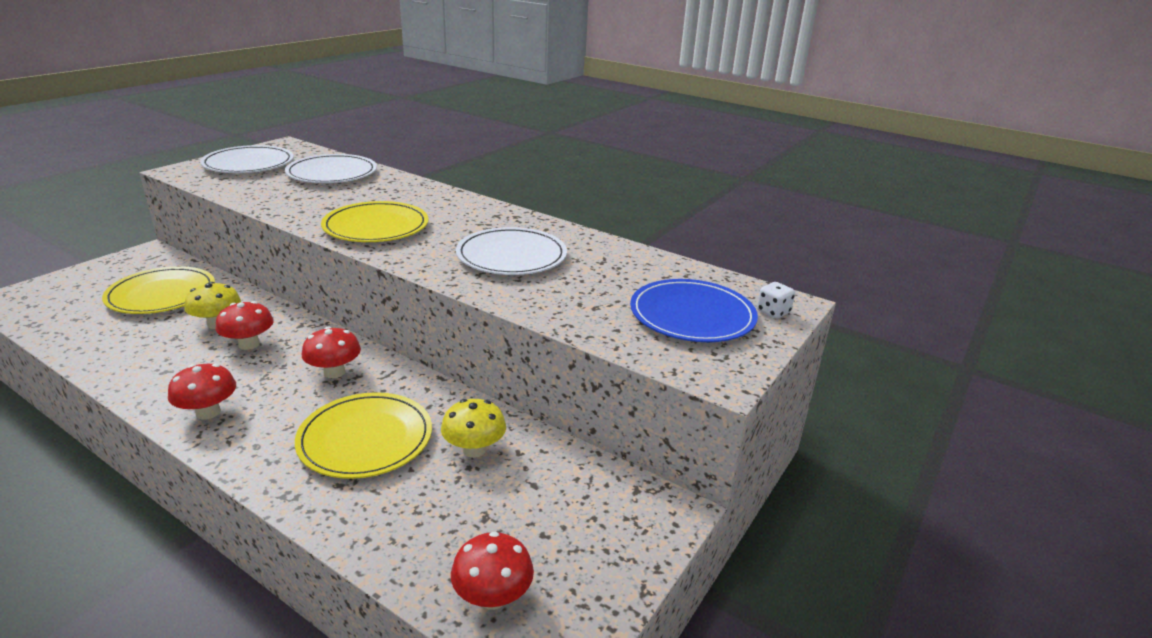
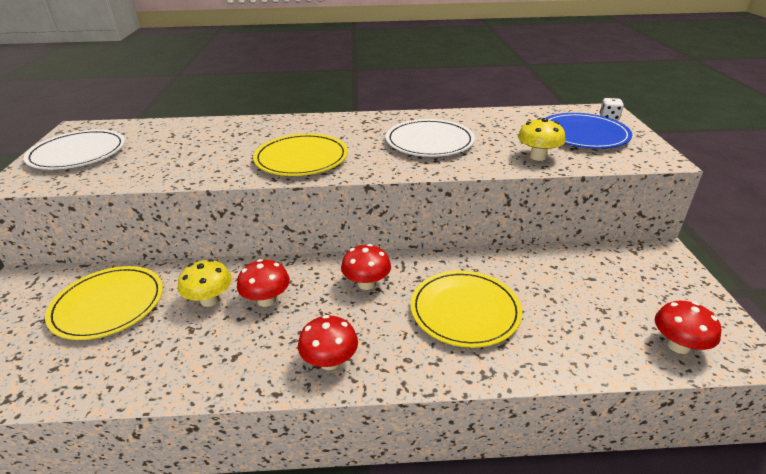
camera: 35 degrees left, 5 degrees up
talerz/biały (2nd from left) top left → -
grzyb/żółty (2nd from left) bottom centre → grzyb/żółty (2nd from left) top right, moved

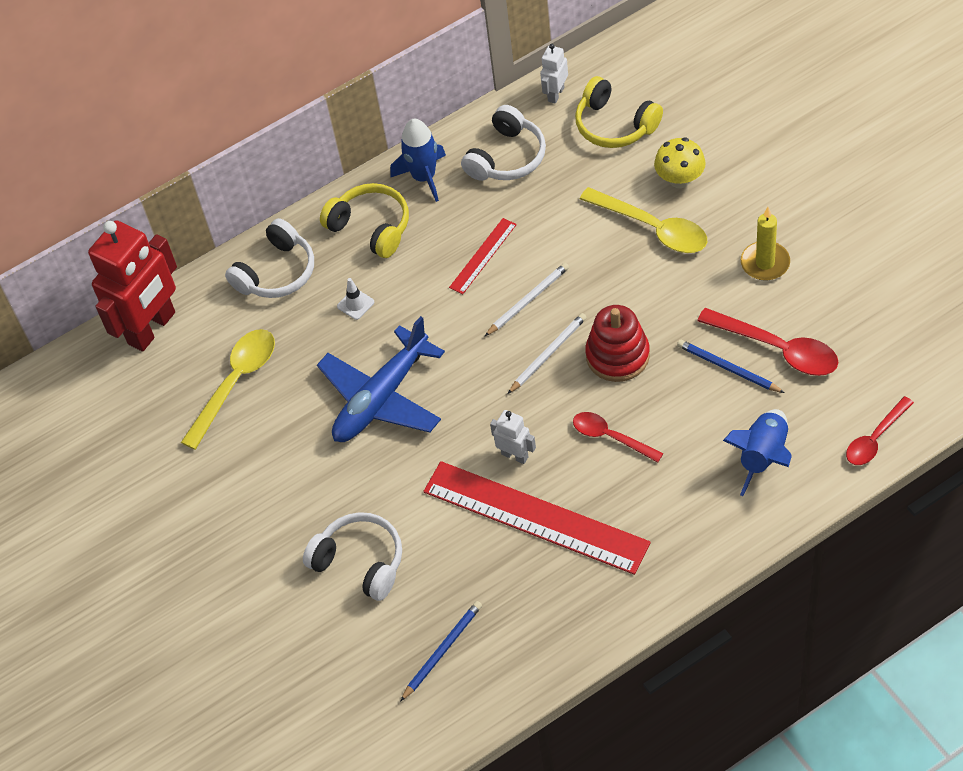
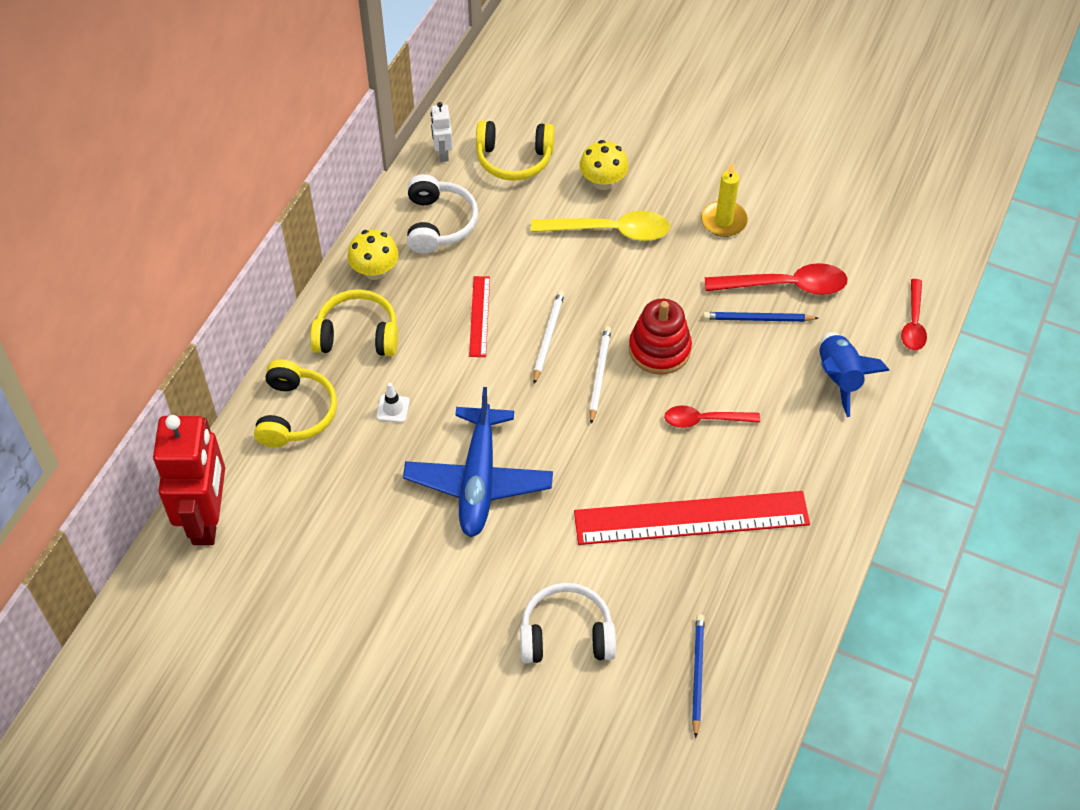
camera: 40 degrees left, 0 degrees up
łyżka/żółty (1st from left) middle left → -
słuchawki/biały (1st from left) middle left → słuchawki/żółty (1st from left) middle left
rakieta/niebieski (1st from left) top centre → grzyb/żółty (1st from left) top centre
robot/biały (1st from left) centre → -

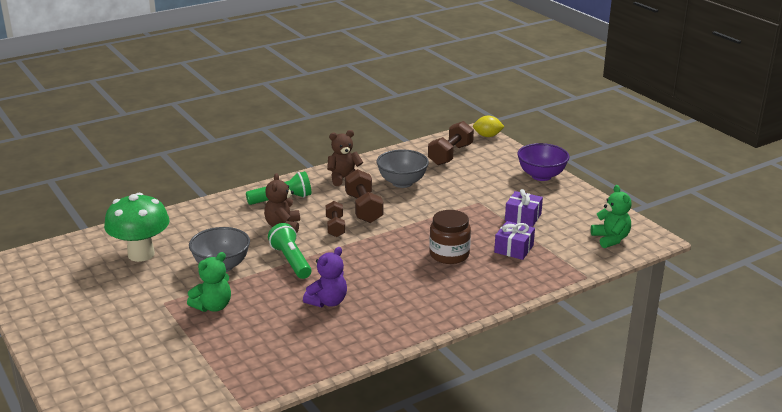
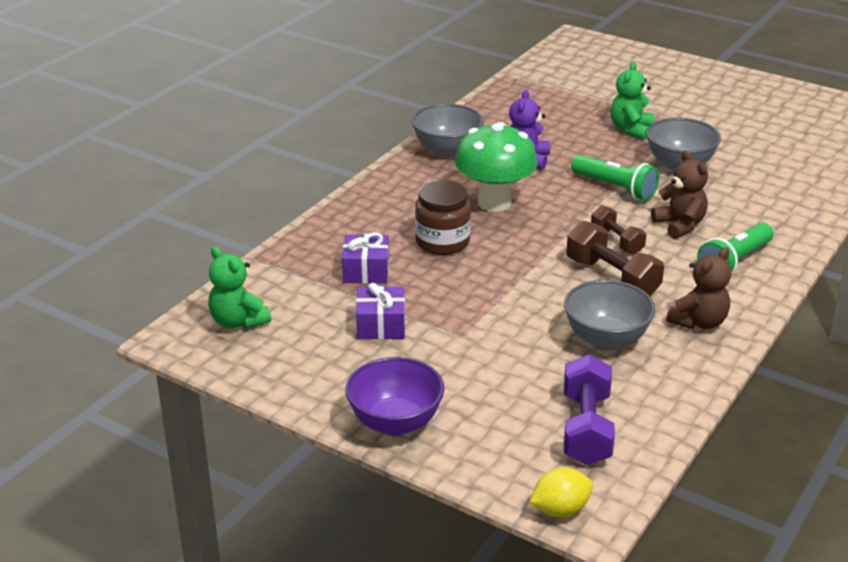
camera: 155 degrees right, 5 degrees up
grzyb/zielony middle left → grzyb/zielony top centre, moved
hantel/brązowy (3rd from left) centre → hantel/fioletowy bottom right
- → miska/szary (1st from left) top centre

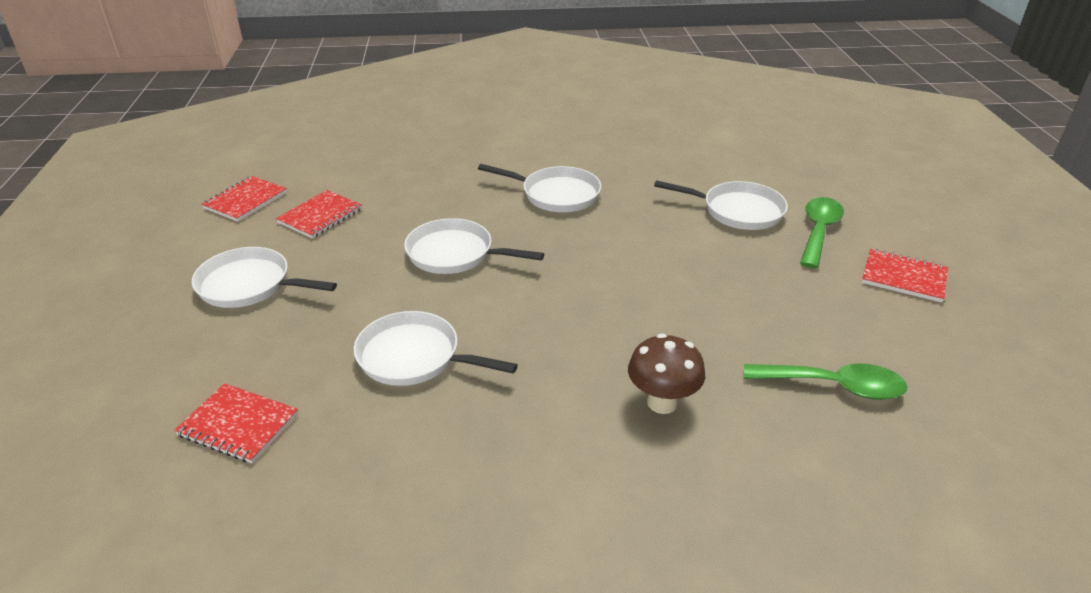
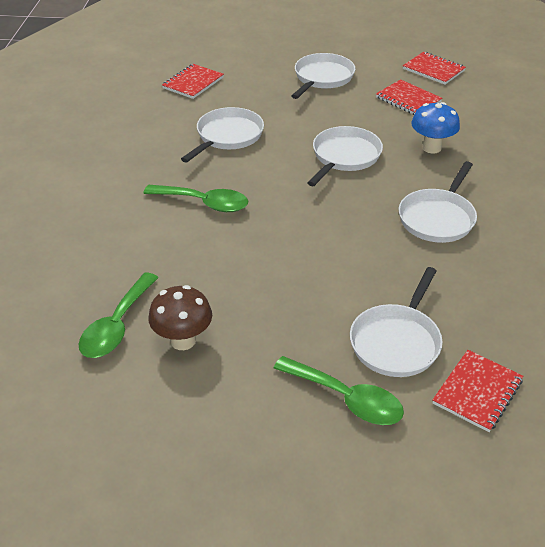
camera: 100 degrees right, 5 degrees up
grzyb/brązowy centre → grzyb/brązowy middle left, moved
zeszyt/czerwony (4th from left) middle right → zeszyt/czerwony (4th from left) bottom right, moved
- → łyżka/zielony (2nd from left) centre
- → grzyb/niebieski top right

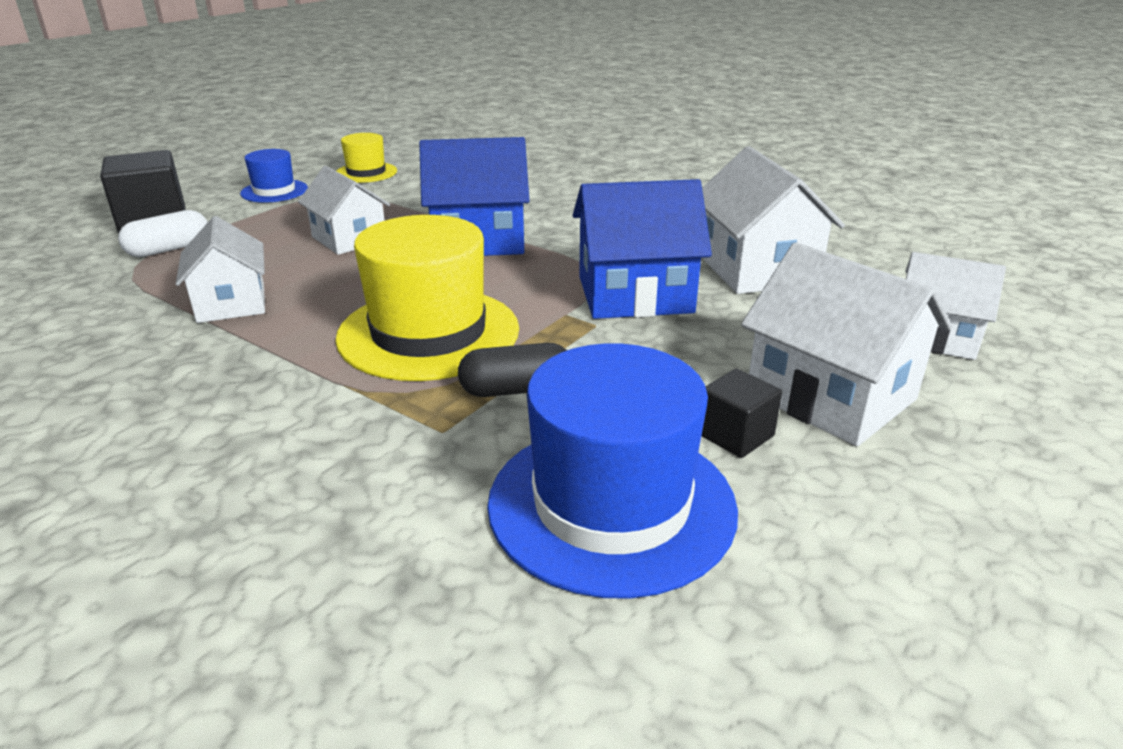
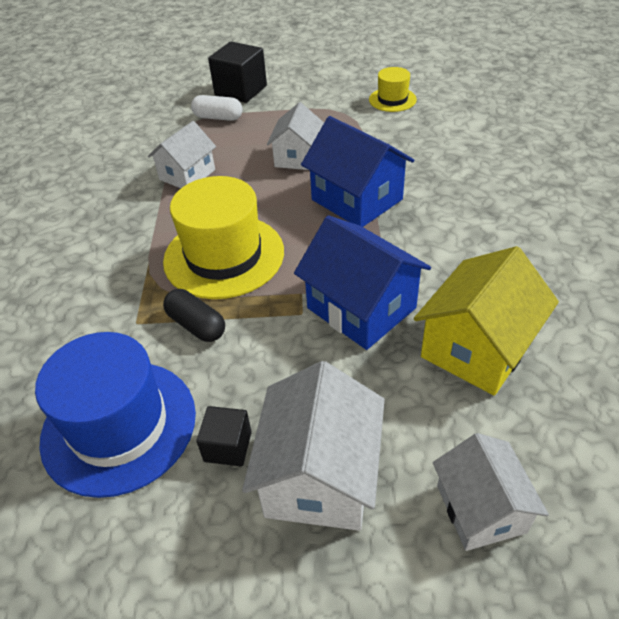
camera: 55 degrees right, 15 degrees up
kapelusz/niebieski (1st from left) top left → -
domek/biały (3rd from left) top right → domek/żółty middle right

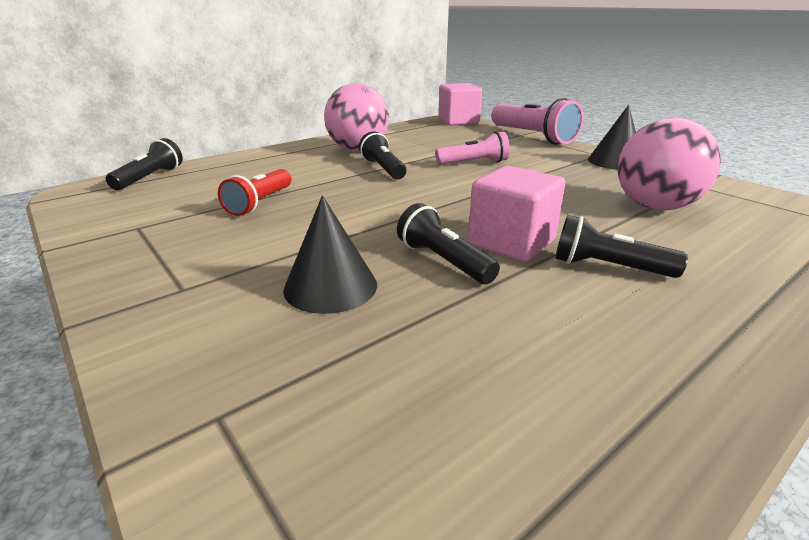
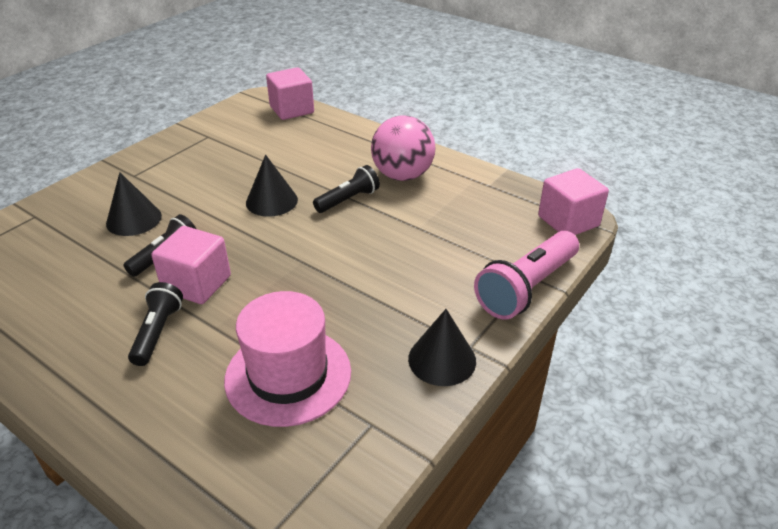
camera: 75 degrees right, 10 degrees up
latarka/czarny (1st from left) top left → sześcian/różowy (2nd from left) top centre
latarka/czerwony middle left → -
latarka/różowy (1st from left) top centre → -
piłka/różowy (2nd from left) top right → kapelusz/różowy bottom centre
- → stożek/czarny (2nd from left) centre

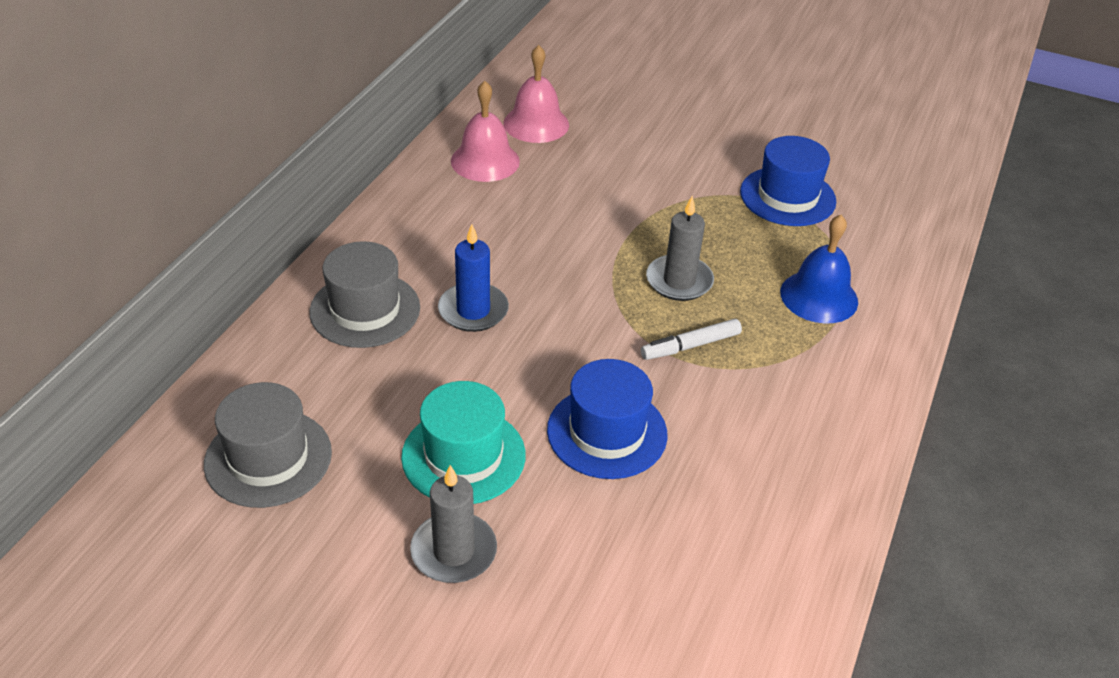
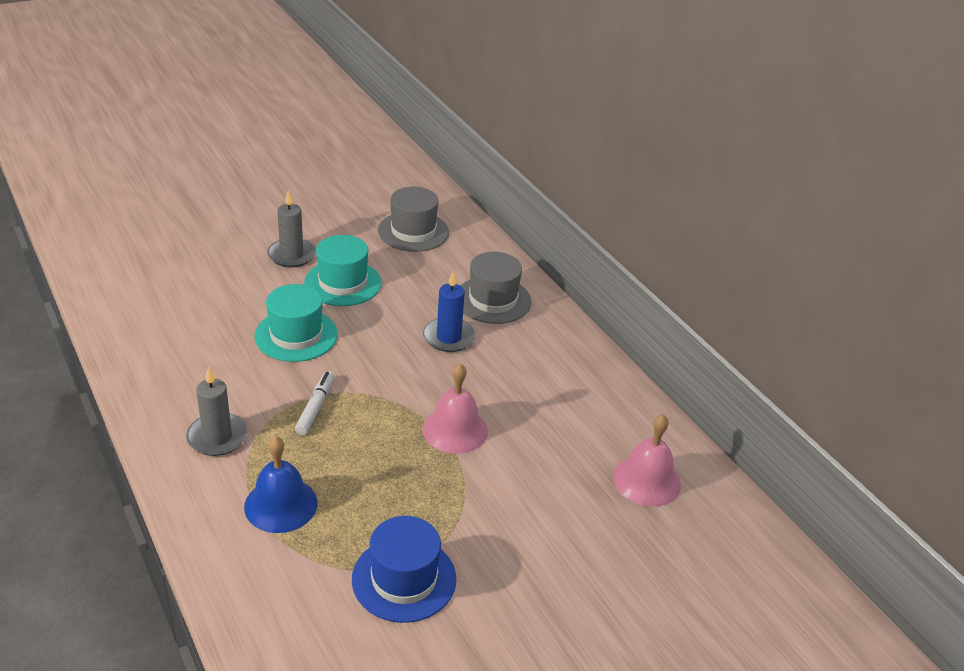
camera: 125 degrees right, 5 degrees down
dzwonek/różowy (1st from left) top centre → dzwonek/różowy (1st from left) centre, moved
kapelusz/niebieski (1st from left) centre → kapelusz/turkusowy (1st from left) middle left
świeca/szary (2nd from left in the first image) centre → świeca/szary (1st from left) middle left, moved

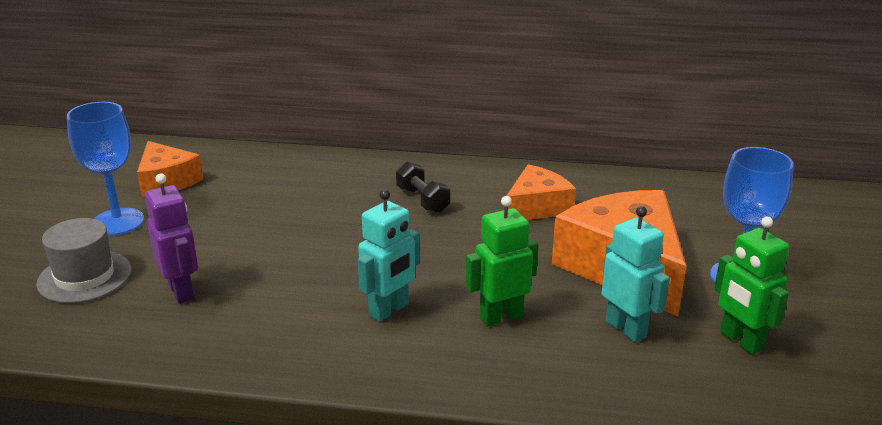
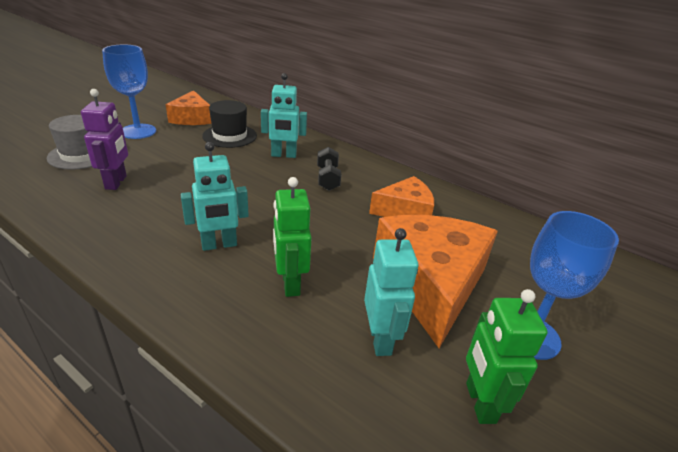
camera: 25 degrees right, 5 degrees up
robot/zielony (1st from left) centre, 105 degrees counterclockwise
- → kapelusz/czarny top centre
- → robot/turkusowy (2nd from left) top centre

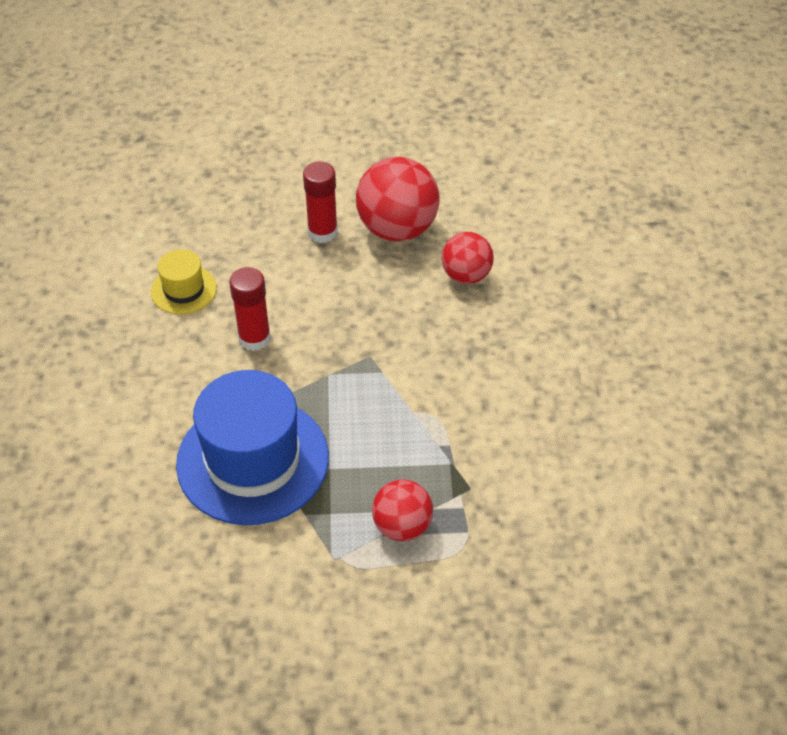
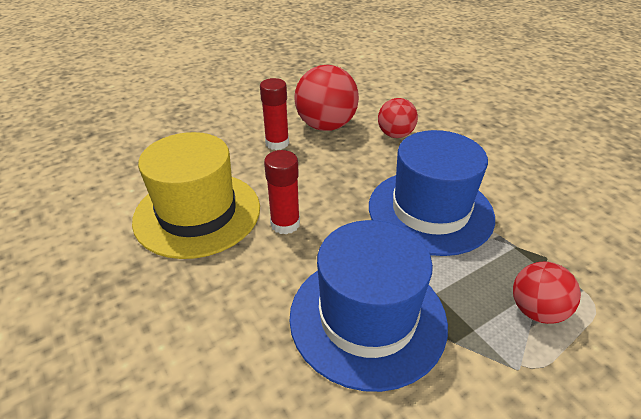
camera: 30 degrees left, 10 degrees down
kapelusz/żółty middle left, x2.08
- → kapelusz/niebieski (2nd from left) middle right

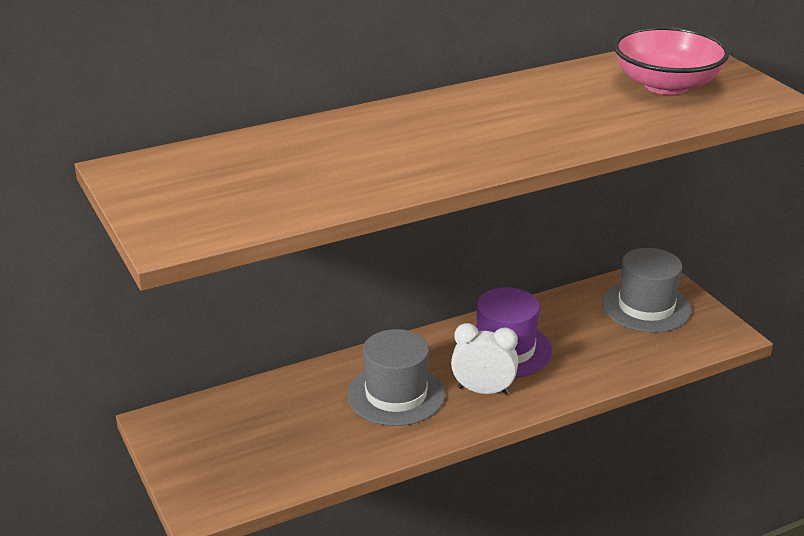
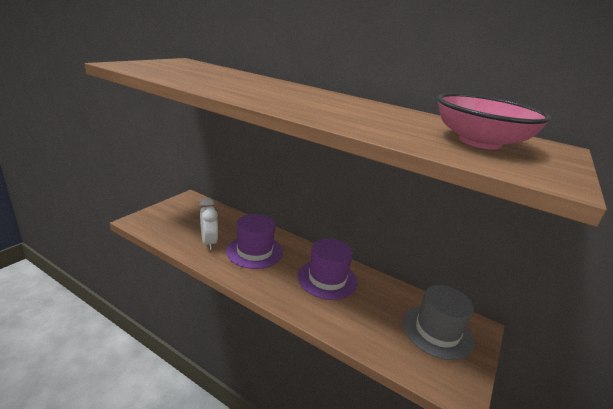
camera: 55 degrees right, 5 degrees down
kapelusz/szary (1st from left) bottom centre → kapelusz/fioletowy (1st from left) centre
budzik/biały bottom centre → budzik/biały centre, moved

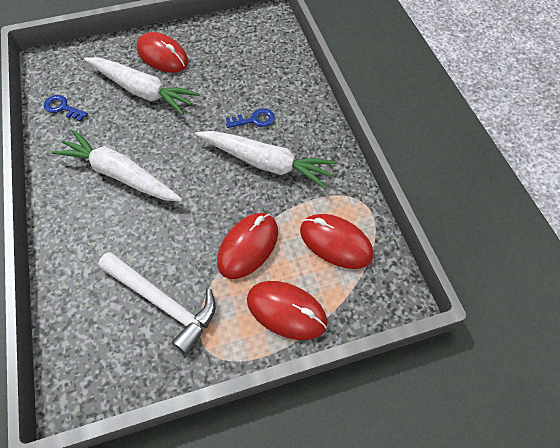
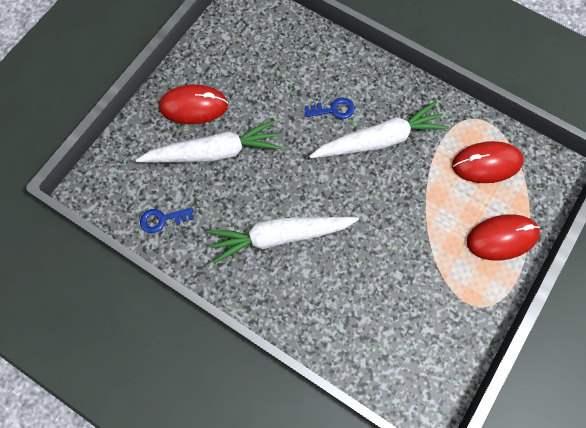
camera: 40 degrees left, 10 degrees up
młotek/biały bottom left → -
myszka/czerwony (2nd from left) centre → -
klucz/niebieski (2nd from left) top centre, 45 degrees clockwise

